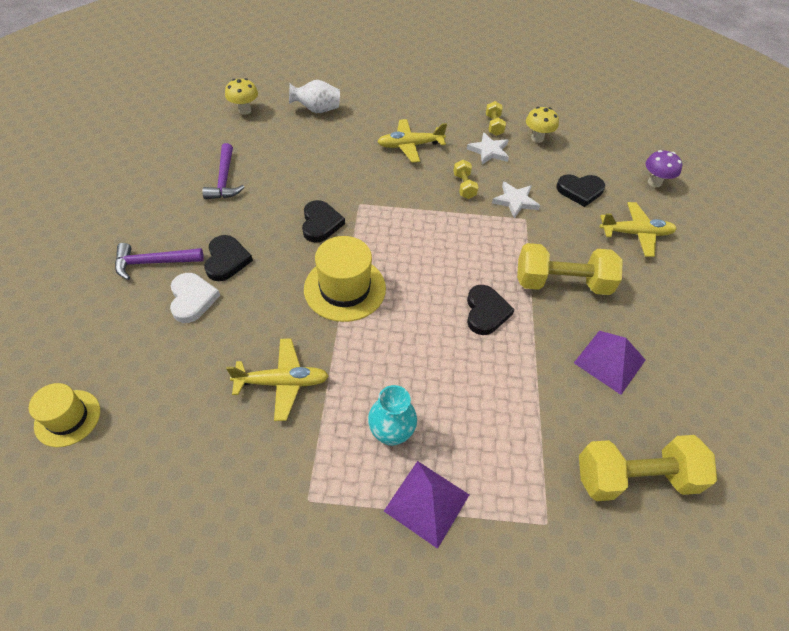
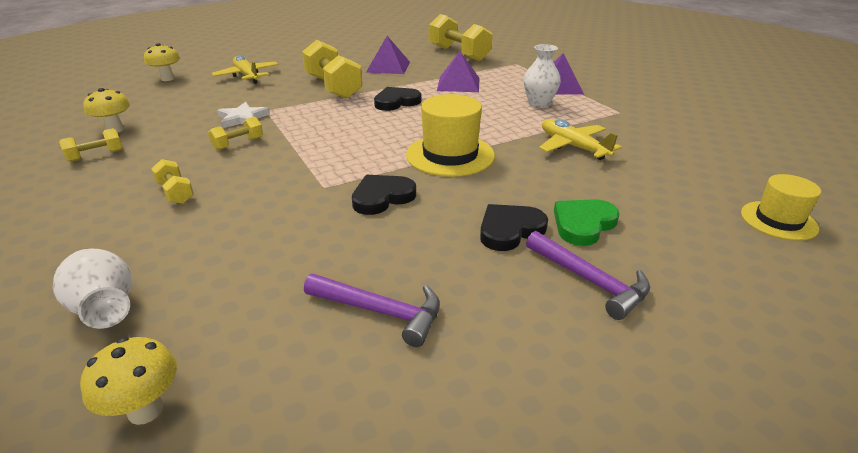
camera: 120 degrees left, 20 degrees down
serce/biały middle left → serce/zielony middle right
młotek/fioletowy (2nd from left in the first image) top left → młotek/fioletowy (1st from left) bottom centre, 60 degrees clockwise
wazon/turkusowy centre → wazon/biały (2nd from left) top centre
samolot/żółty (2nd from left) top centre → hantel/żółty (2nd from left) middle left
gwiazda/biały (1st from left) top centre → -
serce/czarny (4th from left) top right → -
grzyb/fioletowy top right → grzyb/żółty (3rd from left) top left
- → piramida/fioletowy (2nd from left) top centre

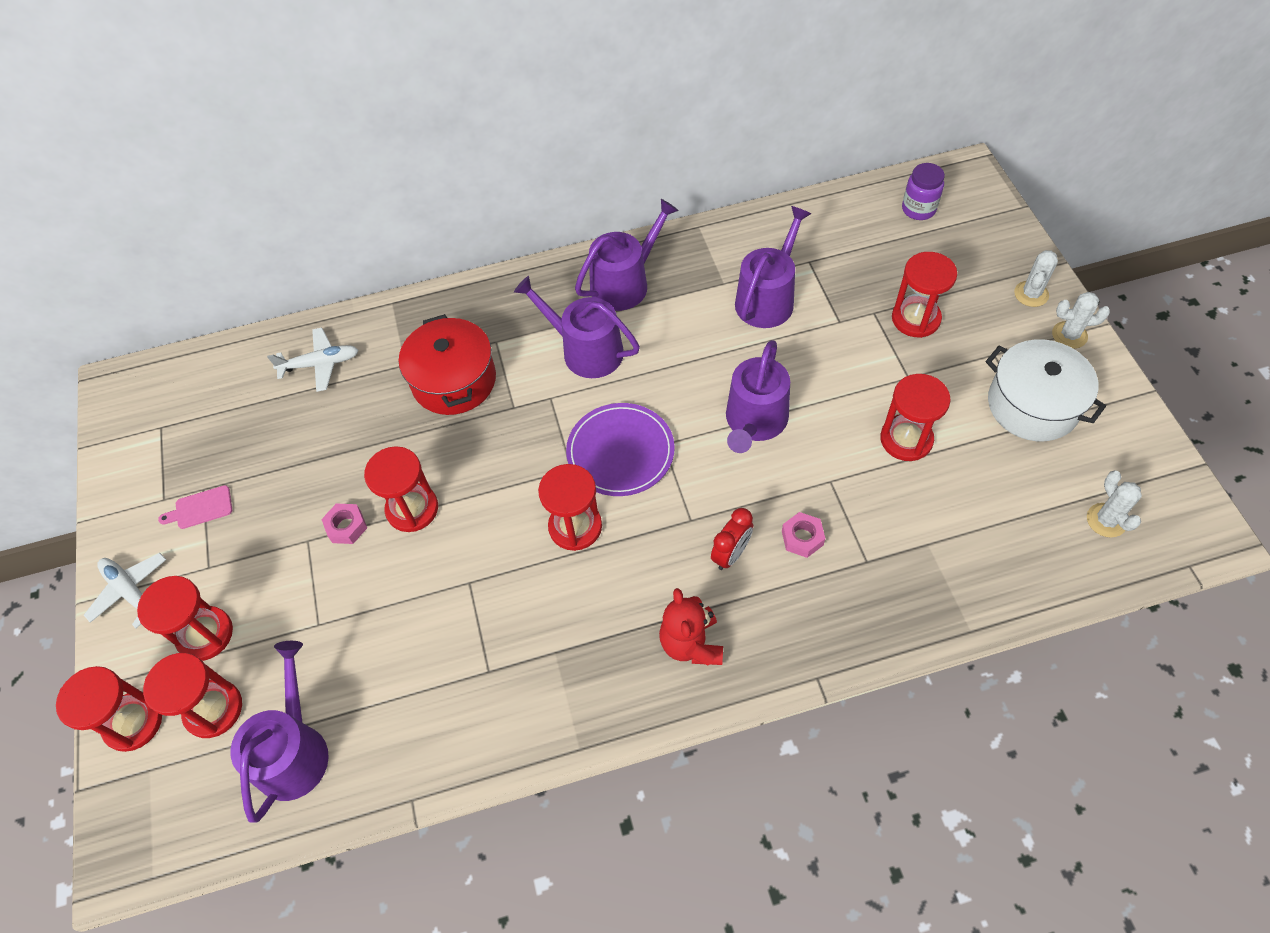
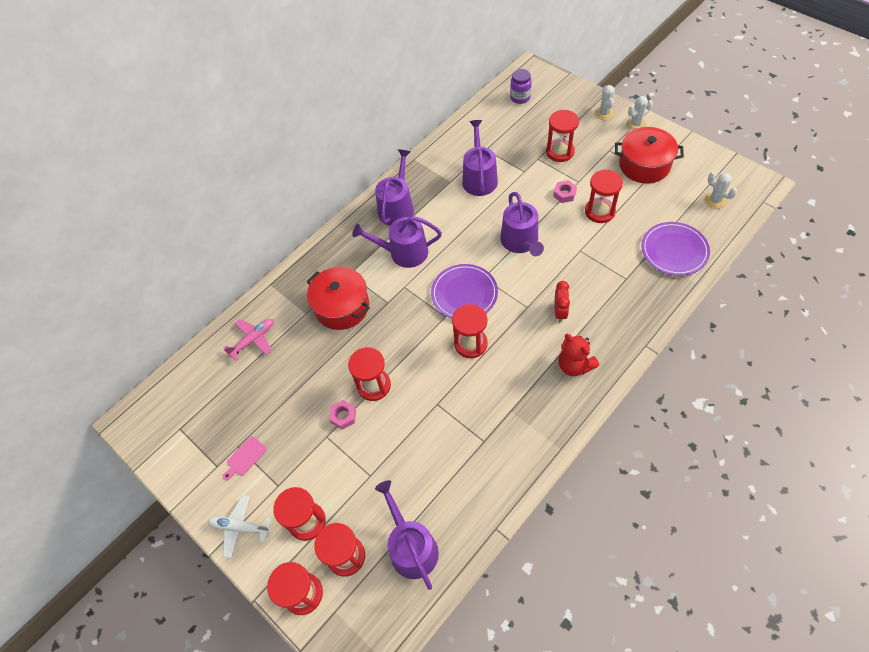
camera: 30 degrees left, 0 degrees up
samolot/biały (2nd from left) middle left → samolot/różowy middle left
nakrętka/różowy (2nd from left) centre → nakrętka/różowy (2nd from left) top centre, moved
garnek/biały middle right → garnek/czerwony (2nd from left) top right
- → talerz/fioletowy (2nd from left) middle right

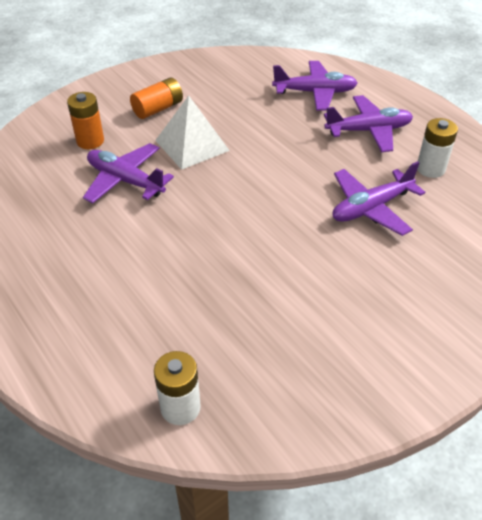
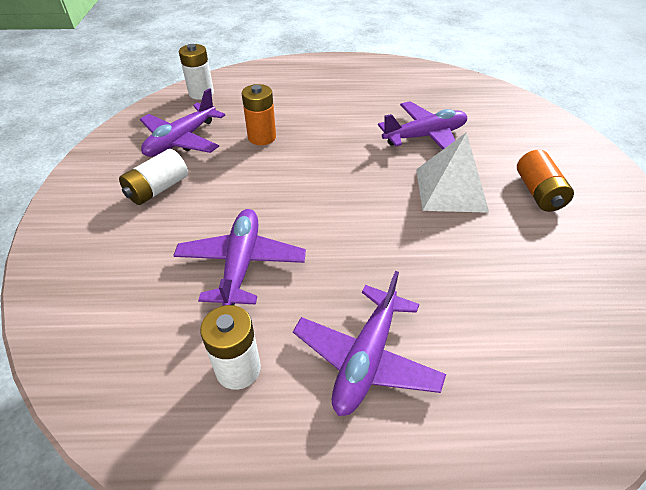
camera: 125 degrees right, 0 degrees up
bateria/pomarańczowy (1st from left) top left → bateria/pomarańczowy (1st from left) top centre, moved
samolot/fioletowy (2nd from left in the first image) top centre → samolot/fioletowy (1st from left) top left, moved
- → bateria/biały (1st from left) middle left

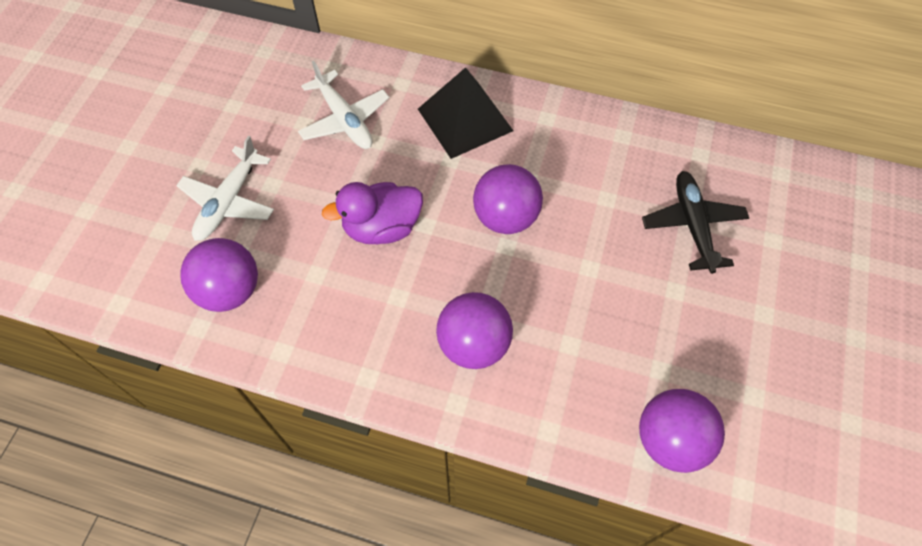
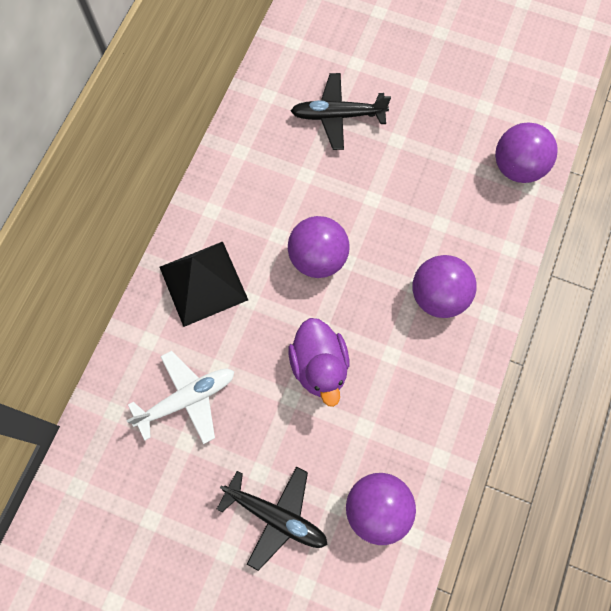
camera: 85 degrees left, 10 degrees up
samolot/biały (1st from left) middle left → samolot/czarny (1st from left) bottom centre

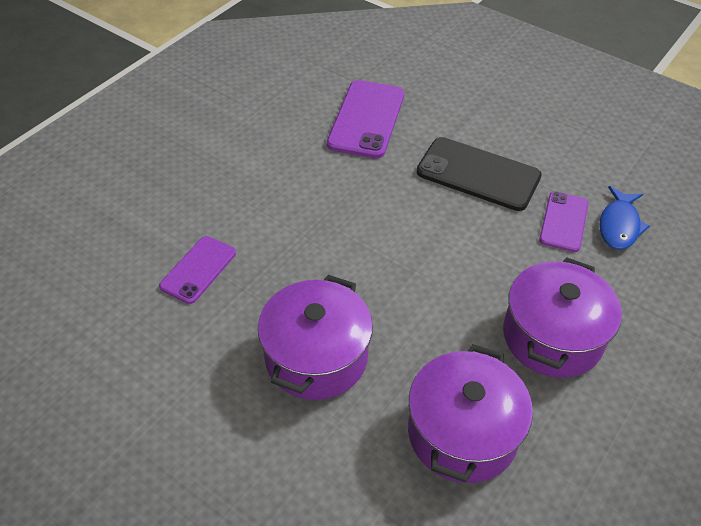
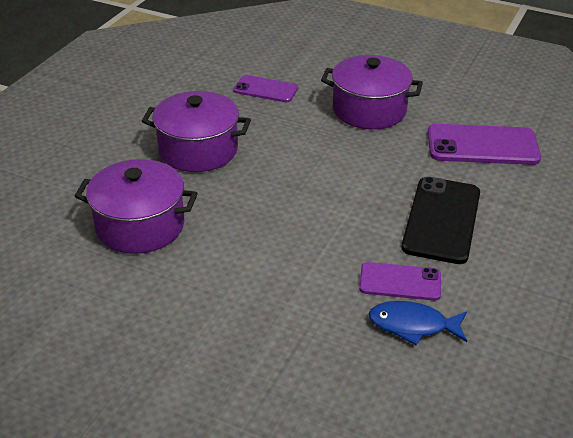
camera: 80 degrees right, 10 degrees down
garnek/fioletowy (3rd from left) middle right → garnek/fioletowy (3rd from left) top centre, moved

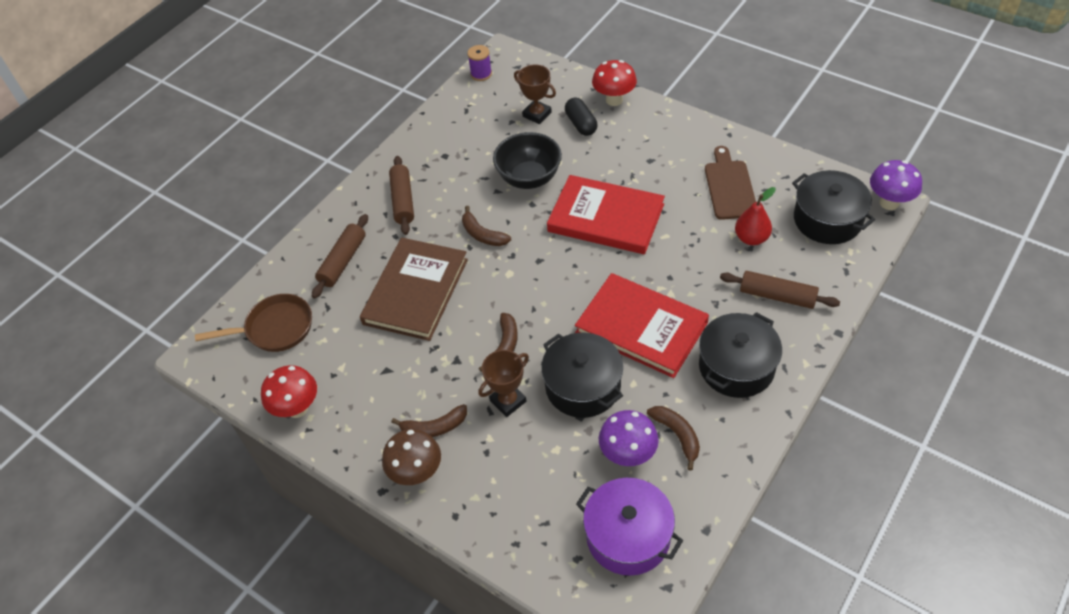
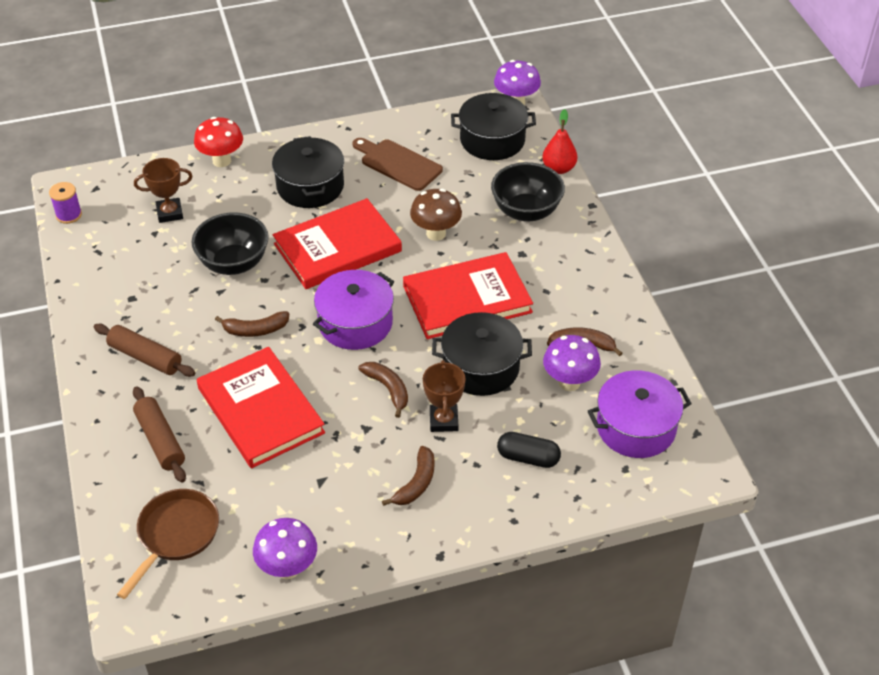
camera: 55 degrees left, 5 degrees down
grzyb/czerwony (1st from left) middle left → grzyb/fioletowy (1st from left) bottom left
książka/brązowy centre → książka/czerwony (1st from left) middle left
grzyb/brązowy bottom centre → grzyb/brązowy top centre, moved
kapsułka/czarny top centre → kapsułka/czarny bottom centre, moved
garnek/czarny (2nd from left in the first image) middle right → garnek/czarny (1st from left) top centre, moved
wałek do ciasta/brązowy (3rd from left) middle right → miska/czarny (2nd from left) top centre
gruszka/czerwony middle right → gruszka/czerwony top centre, moved
- → garnek/fioletowy (1st from left) centre

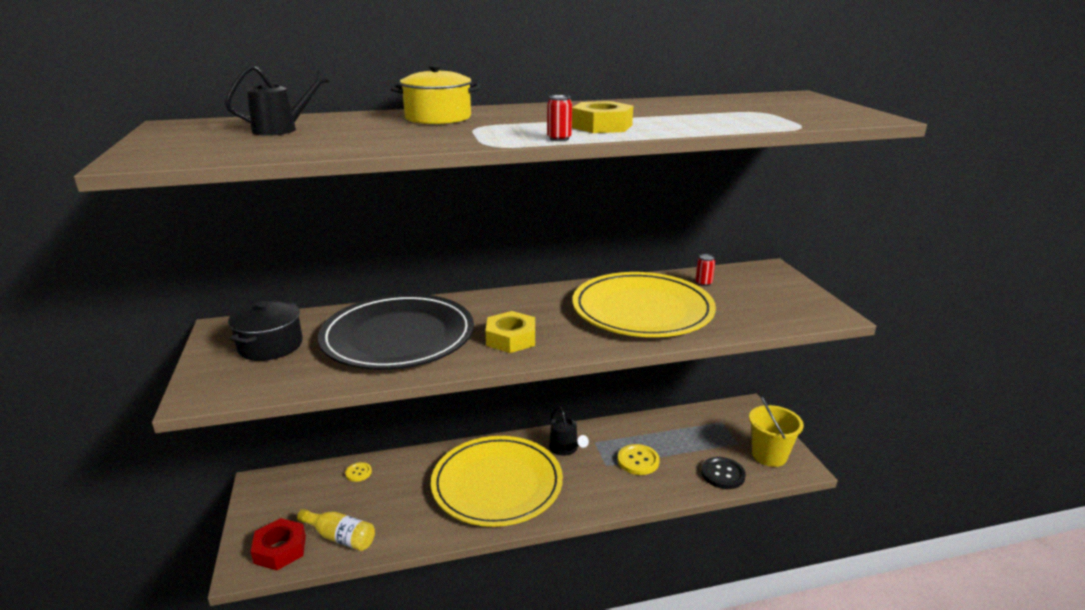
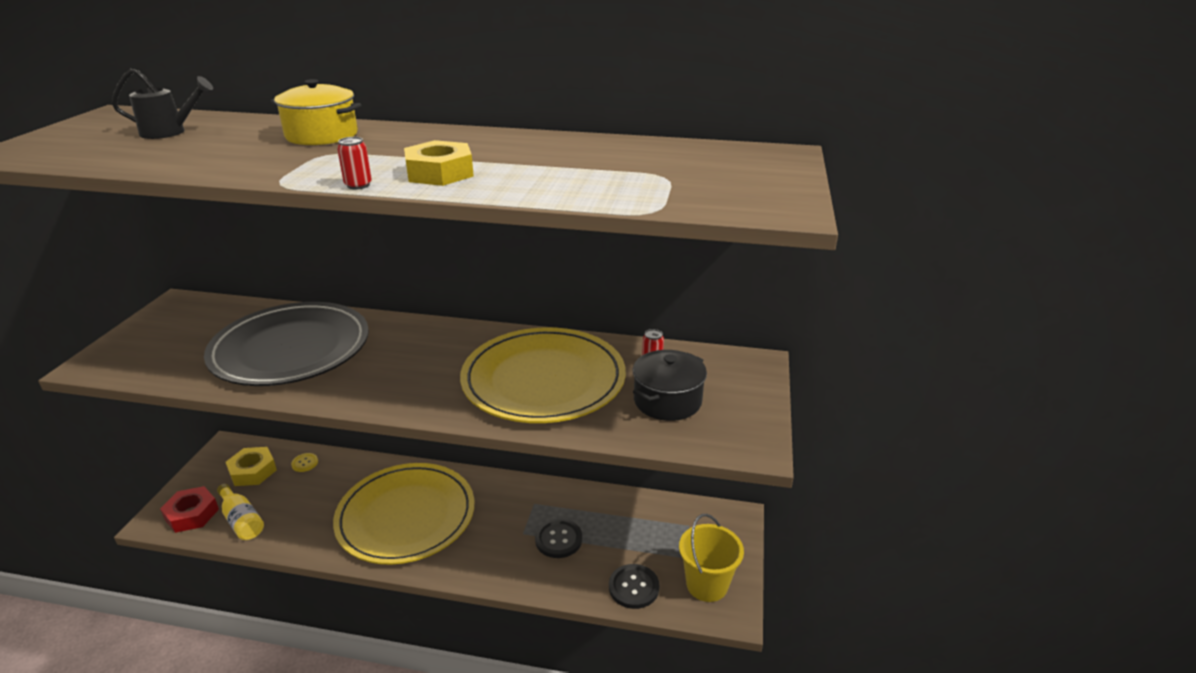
camera: 25 degrees right, 5 degrees up
garnek/czarny middle left → garnek/czarny centre, moved
nakrętka/żółty (1st from left) centre → nakrętka/żółty (1st from left) bottom left, moved
konewka/czarny (2nd from left) bottom centre → -
guzik/żółty (2nd from left) bottom centre → guzik/czarny (1st from left) bottom centre

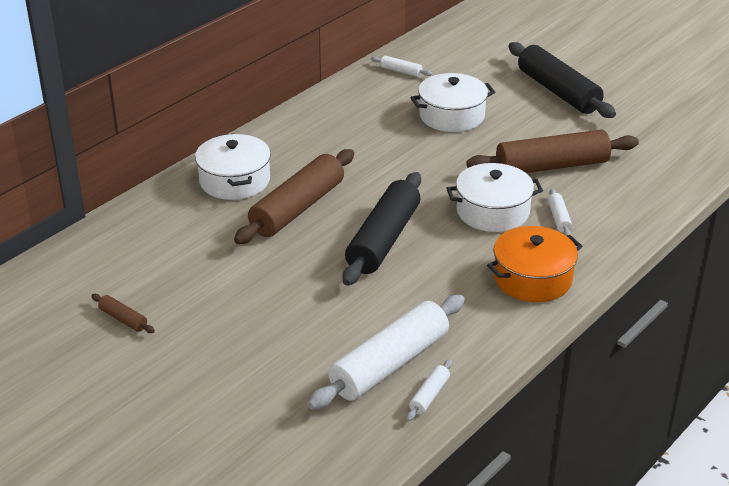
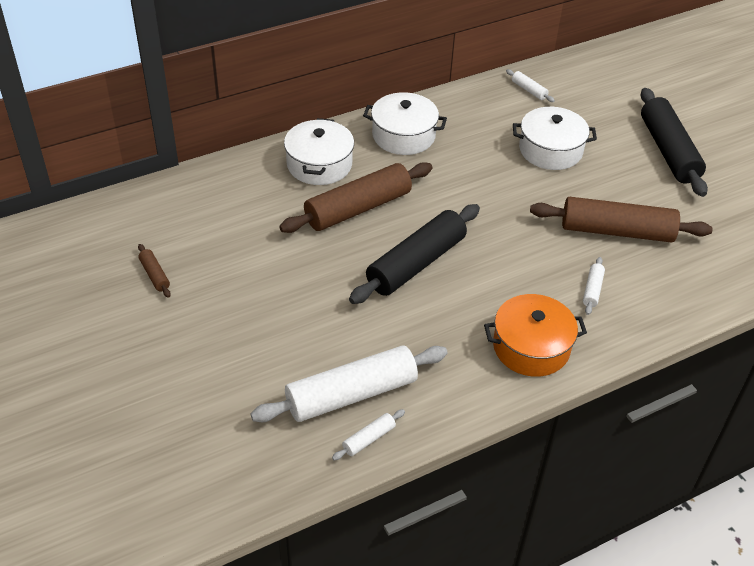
camera: 20 degrees right, 10 degrees up
garnek/biały (3rd from left in the first image) middle right → garnek/biały (2nd from left) top centre, moved

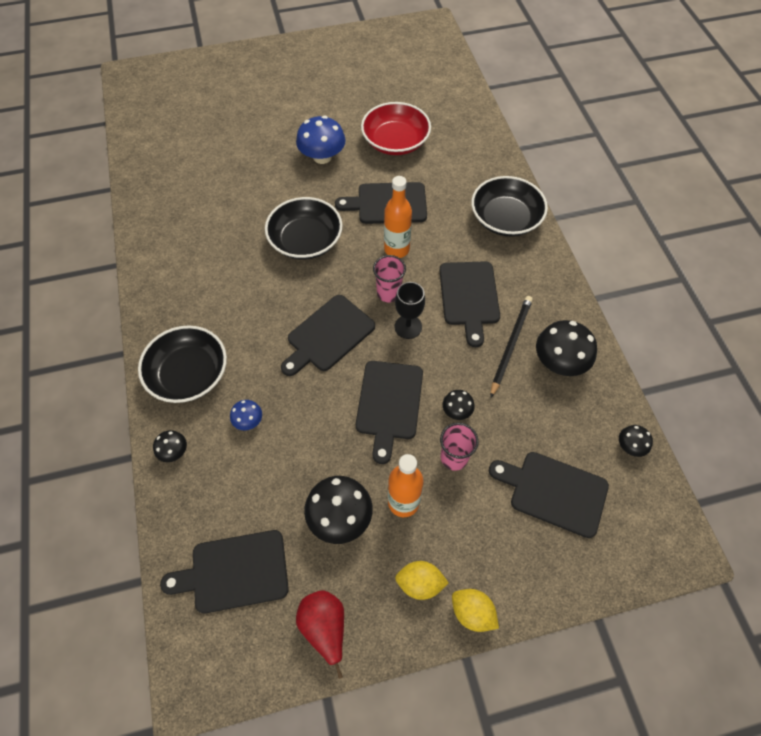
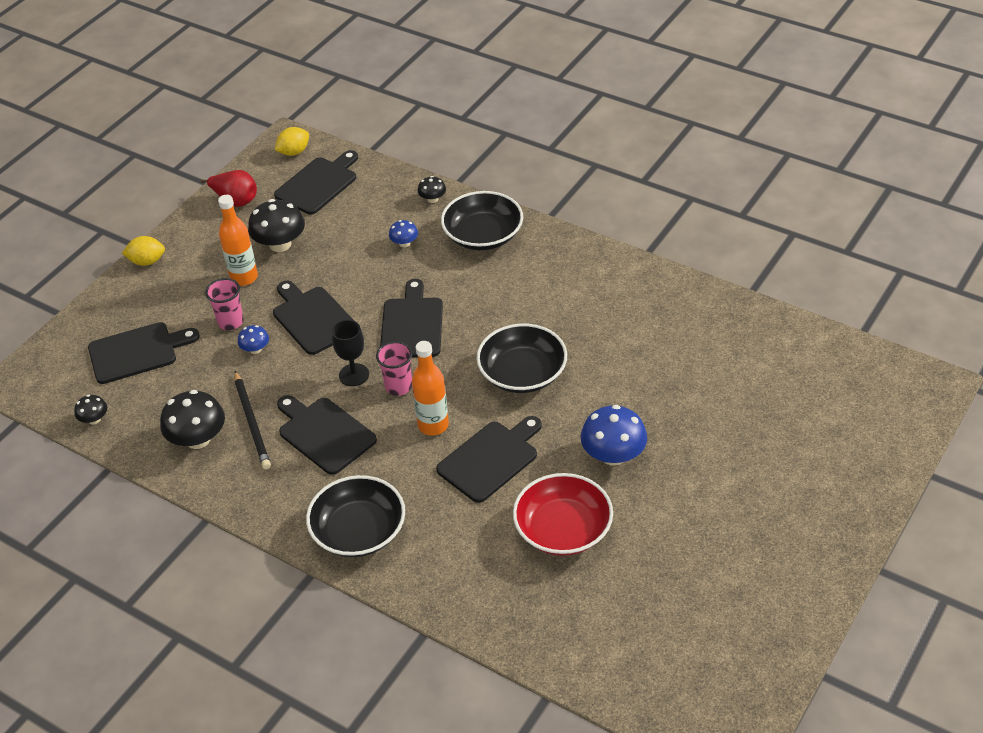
camera: 140 degrees right, 15 degrees down
cytryna/żółty (1st from left in the first image) bottom centre → cytryna/żółty (2nd from left) top left, moved
grzyb/czarny (3rd from left) centre → grzyb/niebieski (1st from left) middle left

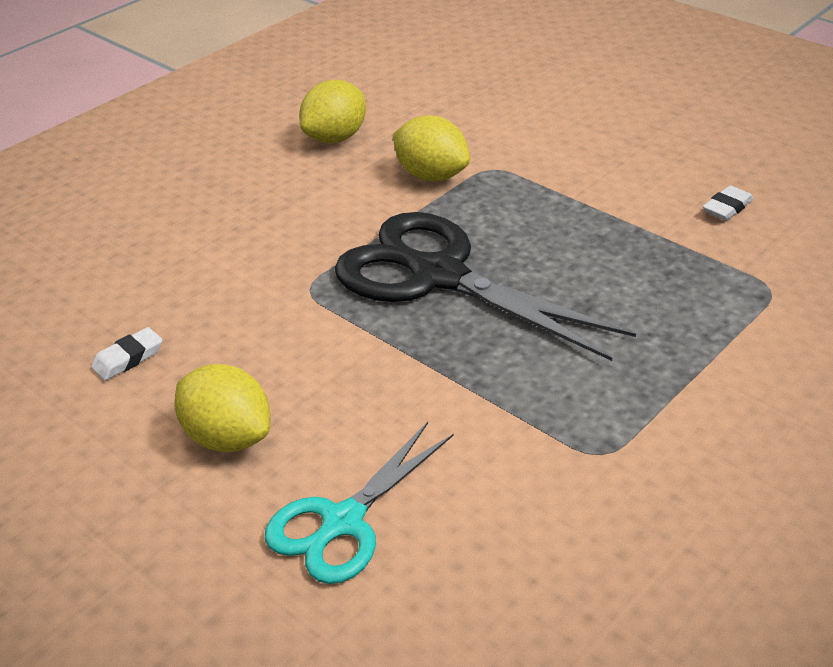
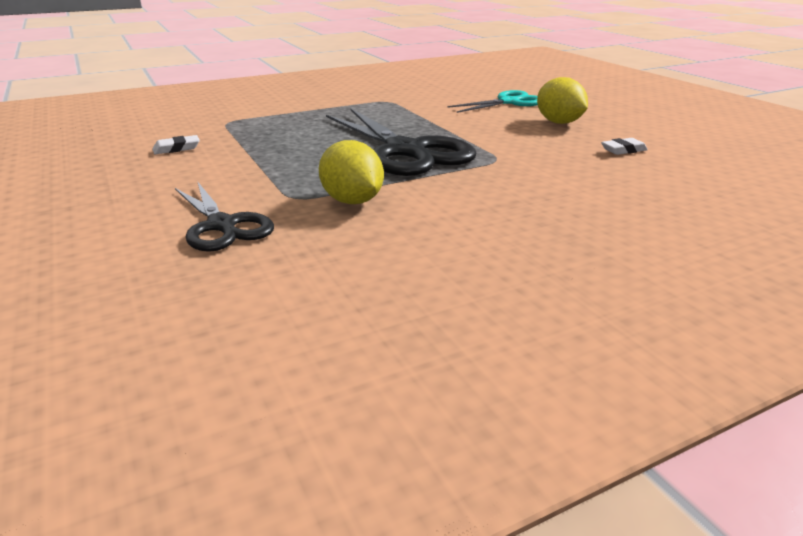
camera: 160 degrees left, 10 degrees down
cytryna/żółty (2nd from left) top centre → -
- → nożyczki/czarny (1st from left) middle left

